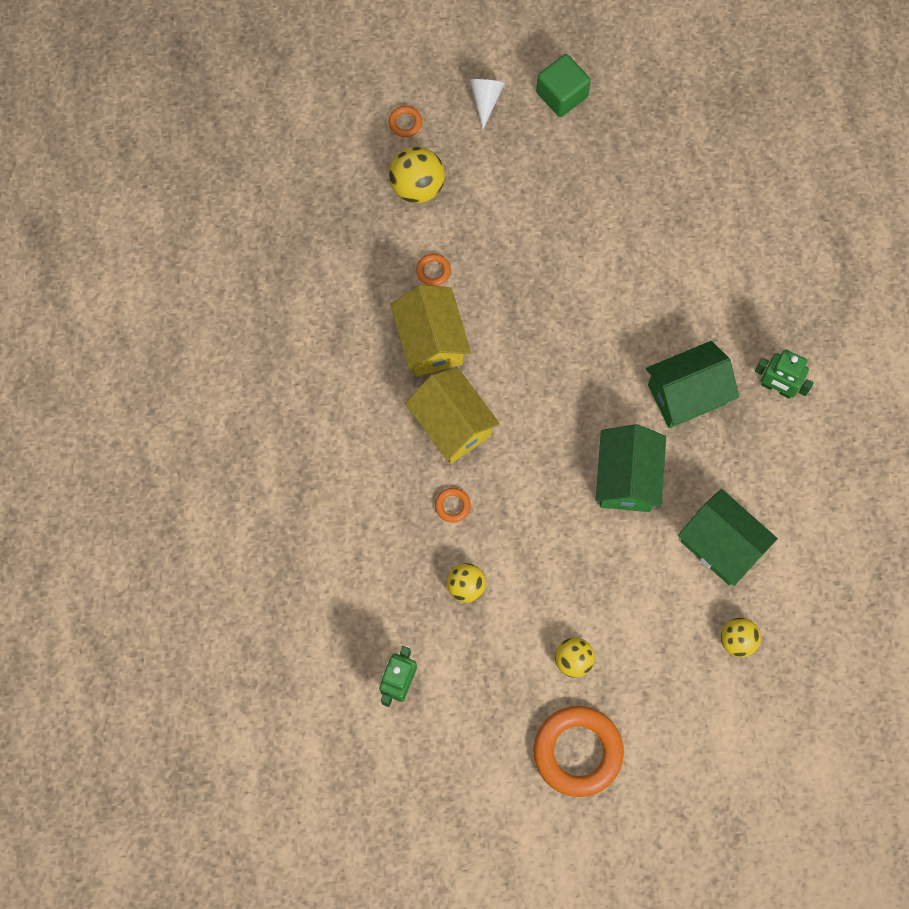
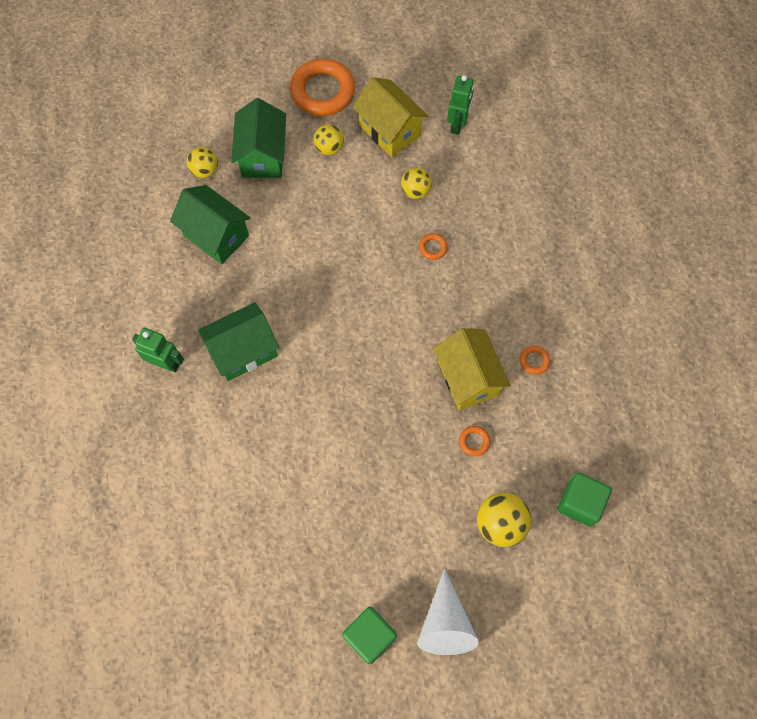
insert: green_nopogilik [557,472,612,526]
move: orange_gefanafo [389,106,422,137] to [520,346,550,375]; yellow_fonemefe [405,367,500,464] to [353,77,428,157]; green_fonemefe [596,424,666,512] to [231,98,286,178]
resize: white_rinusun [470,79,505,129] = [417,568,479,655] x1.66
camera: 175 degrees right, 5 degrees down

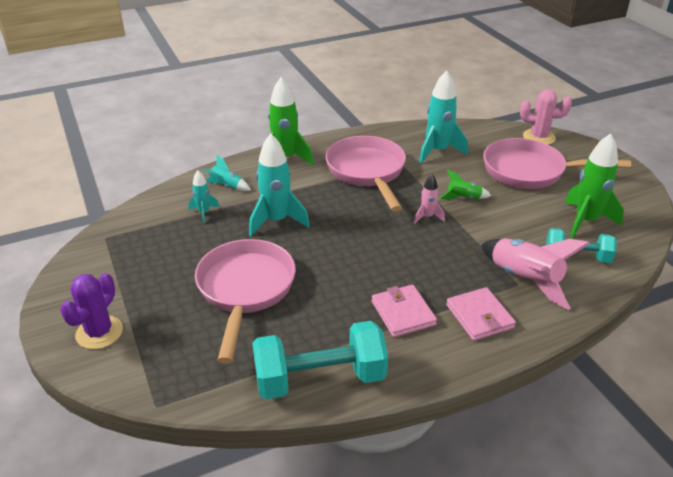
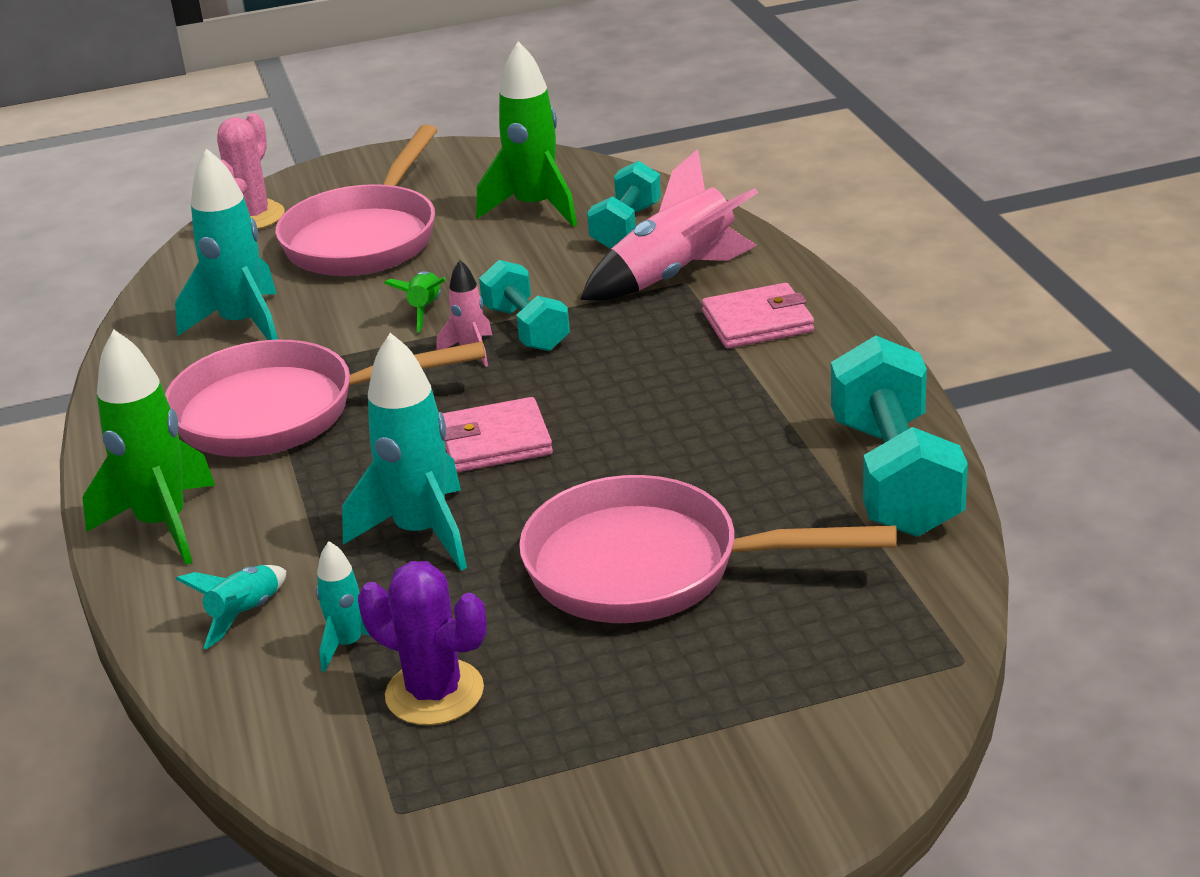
insert: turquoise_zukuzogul [479,260,570,351]
move: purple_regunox [60,273,123,349] to [358,561,487,725]; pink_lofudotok [371,285,437,337] to [442,397,553,472]
camera: 80 degrees left, 5 degrees down

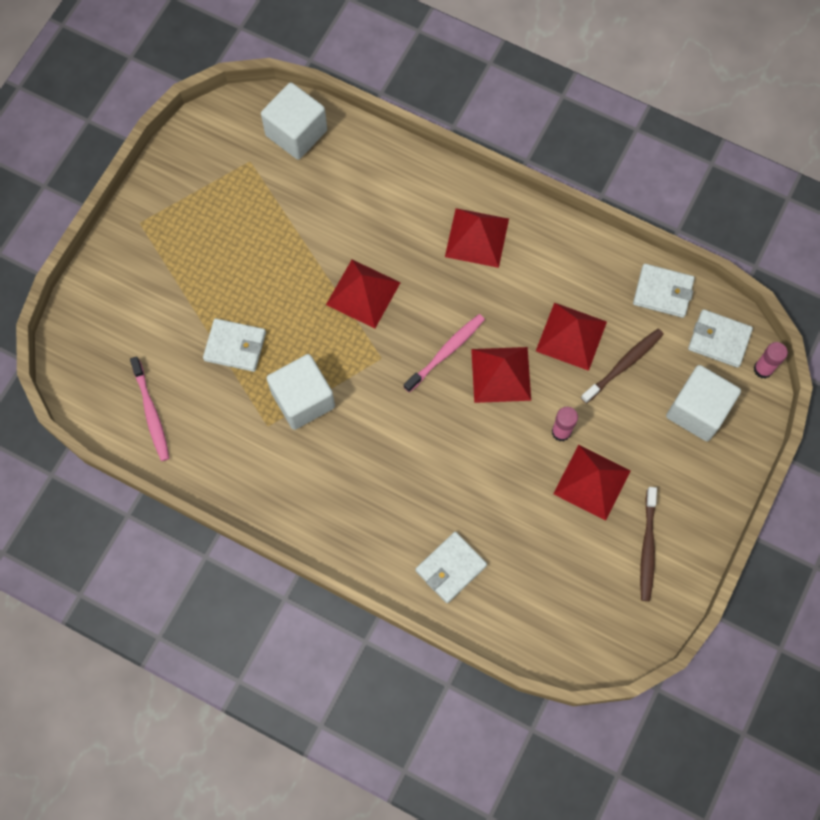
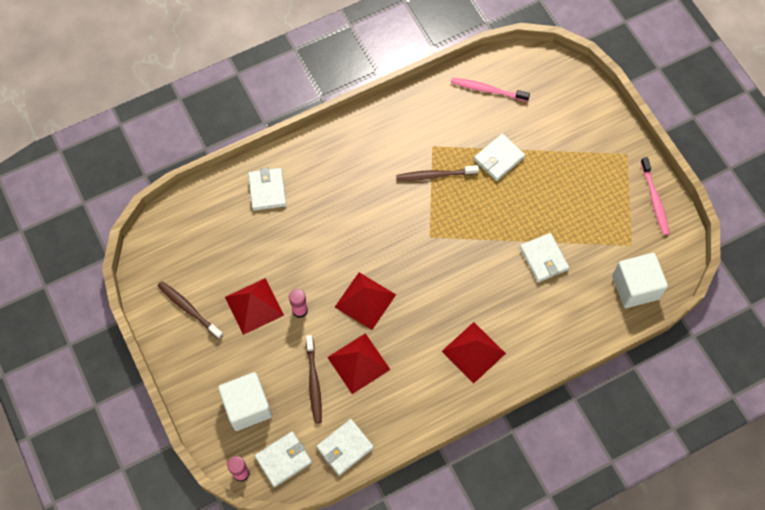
delete: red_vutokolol [326,260,401,328]
insert: white_lofudotok [520,233,569,282]
move: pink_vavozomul [404,314,485,393] to [641,157,670,235]
replace: white_nopogilik [267,354,335,430] to brown_vavozomul [396,165,479,181]
camera: 125 degrees right, 5 degrees down

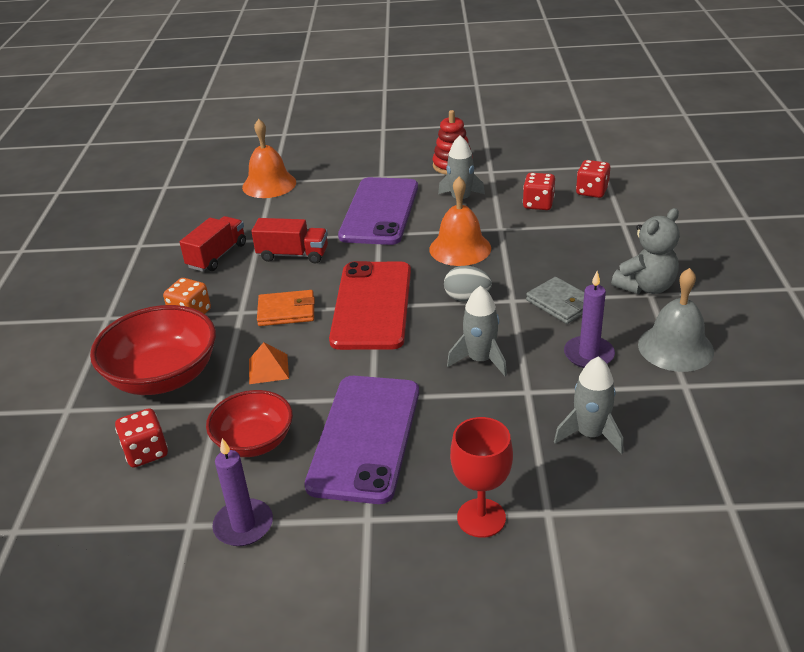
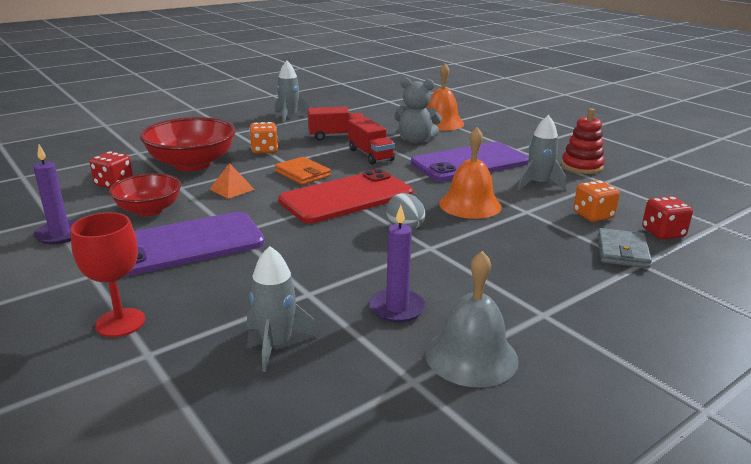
move: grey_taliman [611,208,680,294] to [394,78,442,143]; grey_lofudotok [526,277,584,324] to [598,228,652,268]; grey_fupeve [447,285,507,376] to [275,61,309,123]
recolor: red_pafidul [523,173,555,210] to orange_pafidul [573,180,620,222]
camera: 50 degrees right, 10 degrees down

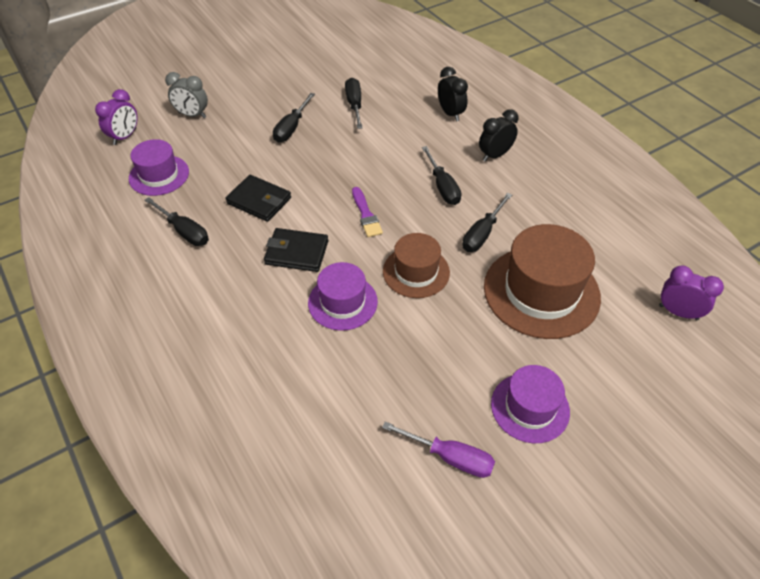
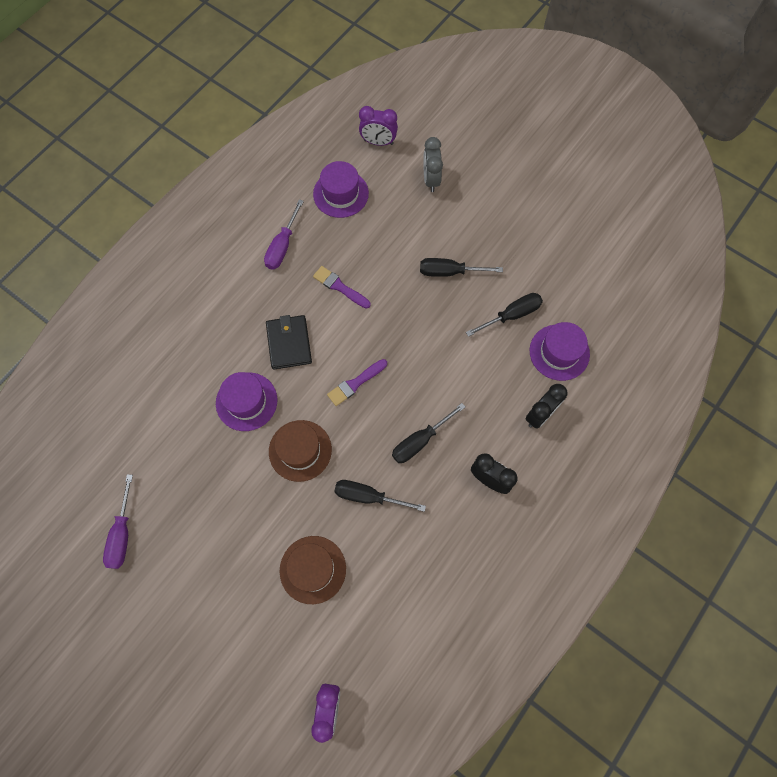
move: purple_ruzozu [491,365,570,443] to [529,322,590,381]
replace: black_lofudotok [226,175,291,222] to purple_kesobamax [313,266,371,309]
recolor: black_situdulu [144,197,209,246] to purple_situdulu [264,199,304,270]
resize: brown_ruzozu [484,224,601,339] = [280,536,346,604] x0.60
camera: 70 degrees right, 20 degrees up

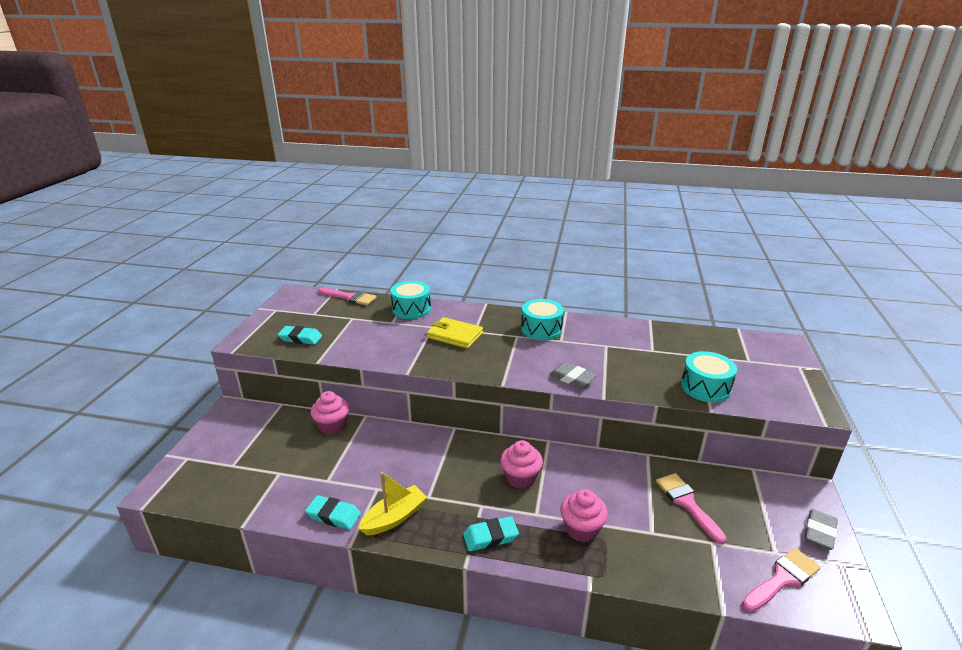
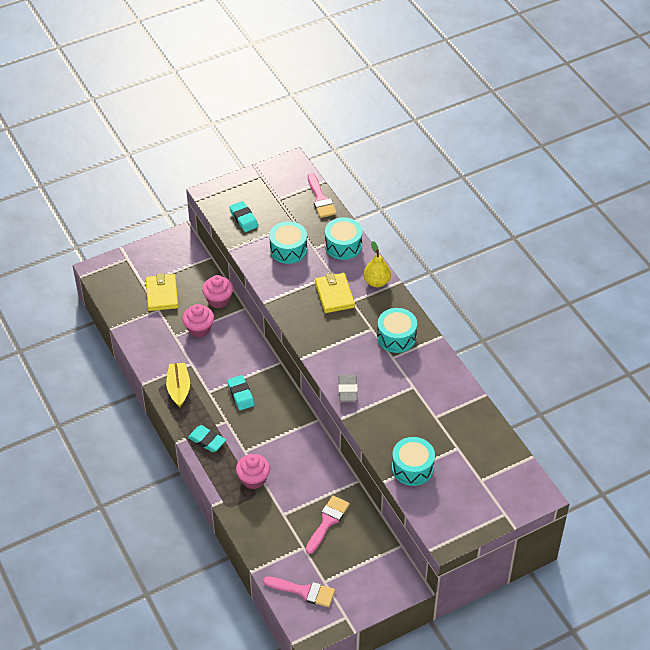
delete: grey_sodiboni [805,509,838,550]
insert: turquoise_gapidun [269,221,307,264]; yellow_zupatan [364,241,391,287]; yellow_lofudotok [146,273,178,311]
move: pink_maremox [500,440,543,489] to [183,304,214,338]; turquoise_sodiboni [305,495,361,530] to [227,375,255,410]
rotate: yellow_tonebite [359,472,427,535] = [166,363,190,407] 105 degrees counterclockwise
camera: 50 degrees right, 20 degrees up

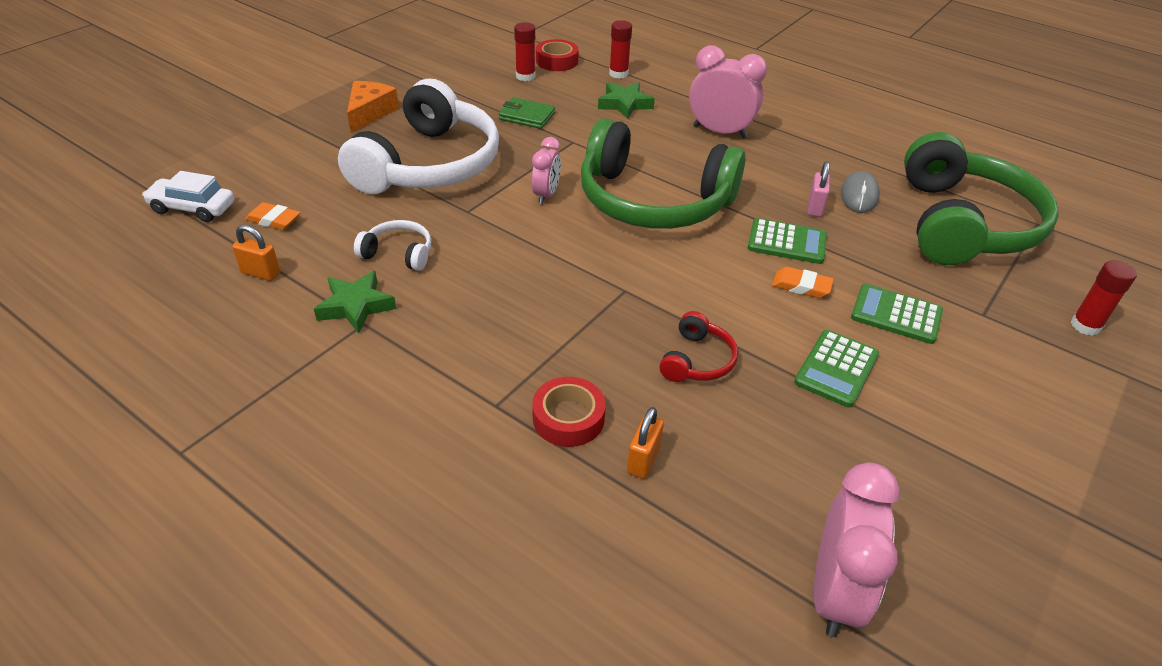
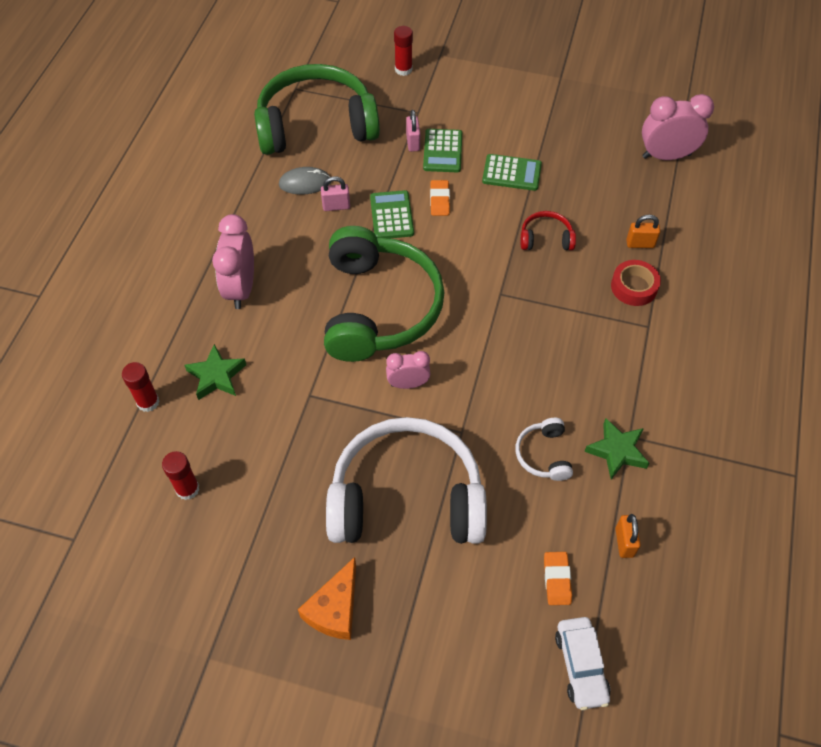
delete: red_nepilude [536,39,579,71]; green_lofudotok [499,97,555,129]
insert: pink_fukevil [406,110,420,152]
rotate: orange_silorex [347,81,399,133] = [298,557,356,640] 60 degrees counterclockwise
camera: 110 degrees left, 15 degrees up

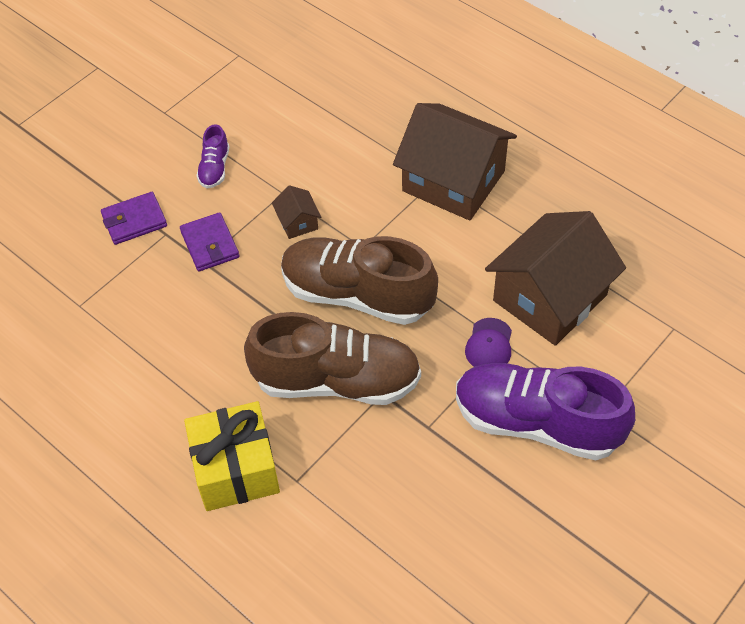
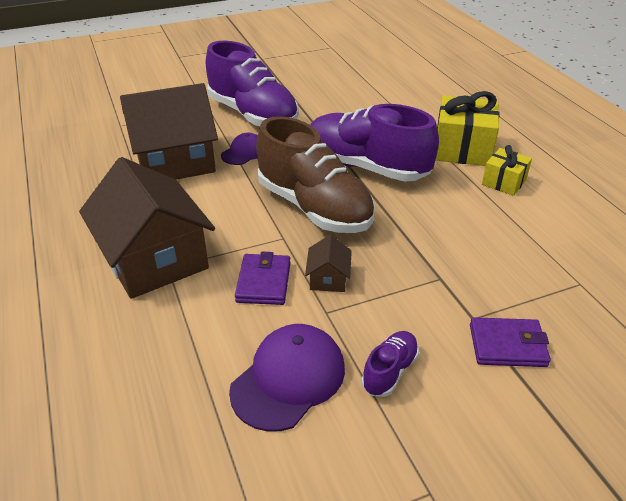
insert: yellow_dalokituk [482,145,532,196]; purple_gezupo [229,324,345,432]
move: purple_lofudotok [180,212,239,271] to [235,252,291,305]
recolor: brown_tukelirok [244,312,421,405] to purple_tukelirok [310,104,439,182]
camera: 155 degrees left, 15 degrees down

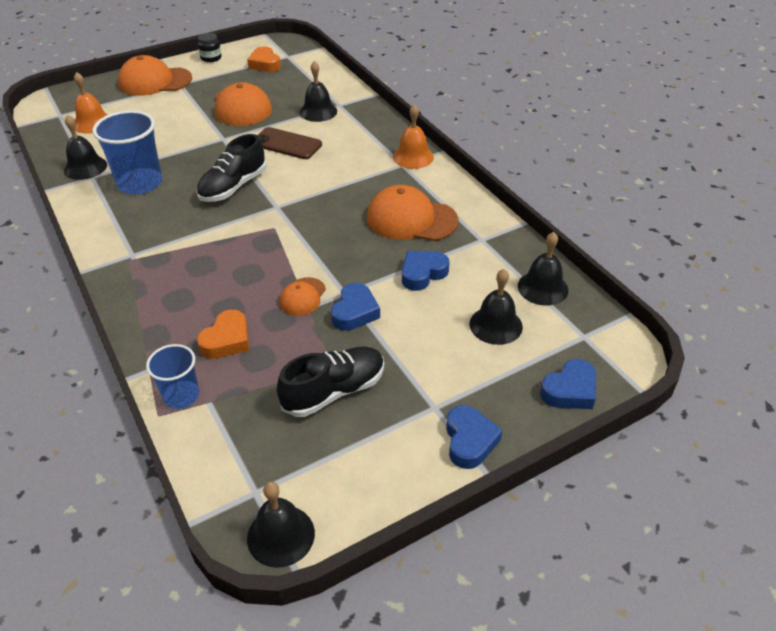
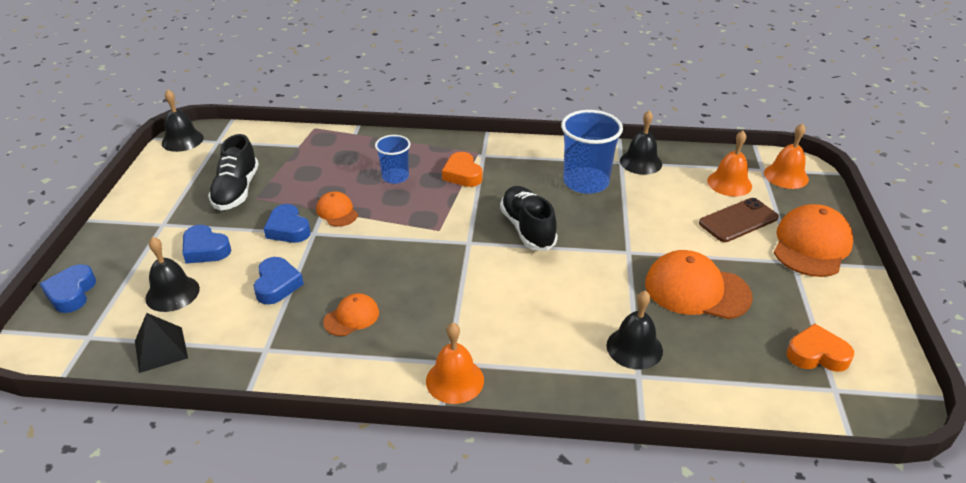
delete: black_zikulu [198,33,221,62]
insert: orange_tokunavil [764,123,809,189]
move: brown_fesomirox [257,127,322,159] to [699,198,779,242]; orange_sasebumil [197,310,249,359] to [442,152,483,187]; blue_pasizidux [146,344,199,409] to [375,135,410,184]; blue_sasebumil [446,405,503,469] to [183,225,231,264]
replace: black_tokunavil [518,232,568,306] to black_vutokolol [135,313,188,373]
resize: orange_gezupo [367,185,458,241] = [323,293,379,336] x0.53
camera: 125 degrees right, 5 degrees down

